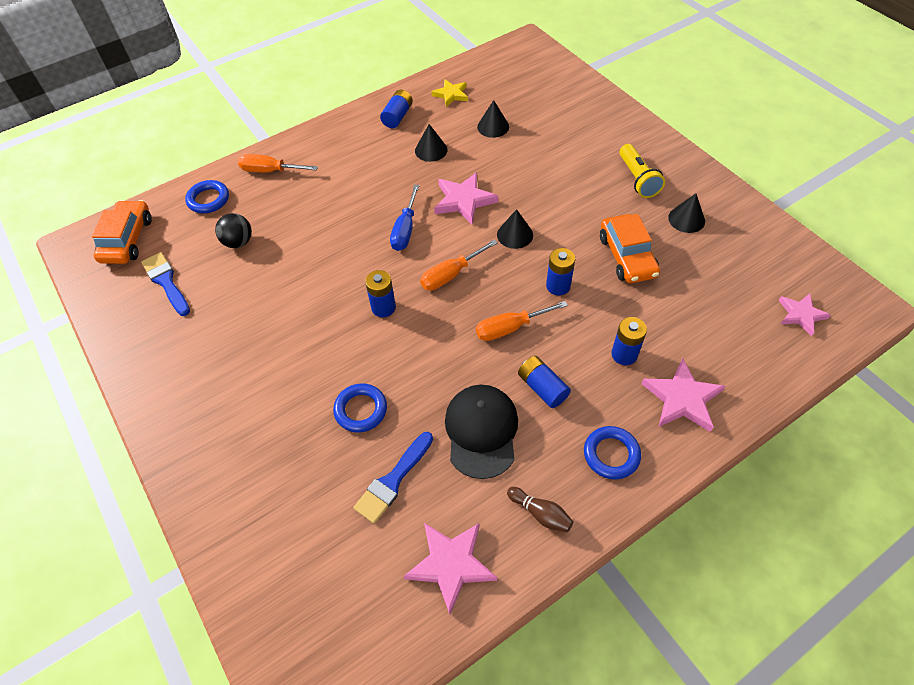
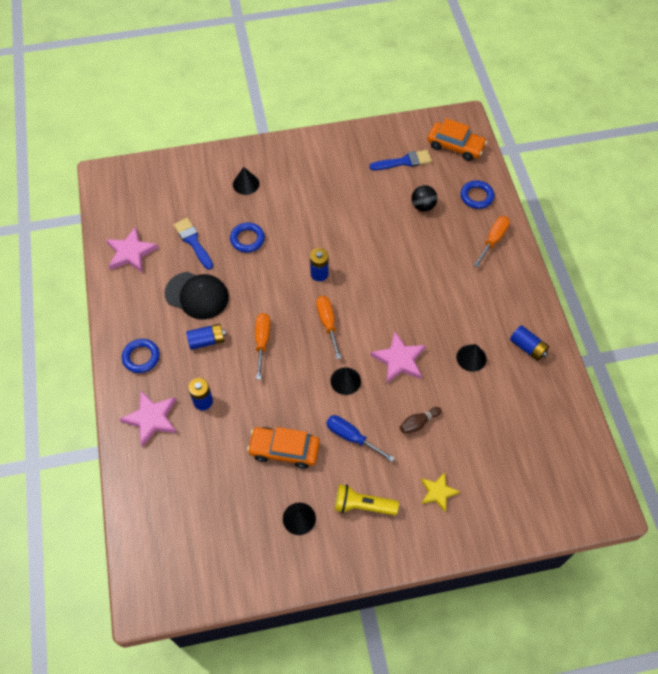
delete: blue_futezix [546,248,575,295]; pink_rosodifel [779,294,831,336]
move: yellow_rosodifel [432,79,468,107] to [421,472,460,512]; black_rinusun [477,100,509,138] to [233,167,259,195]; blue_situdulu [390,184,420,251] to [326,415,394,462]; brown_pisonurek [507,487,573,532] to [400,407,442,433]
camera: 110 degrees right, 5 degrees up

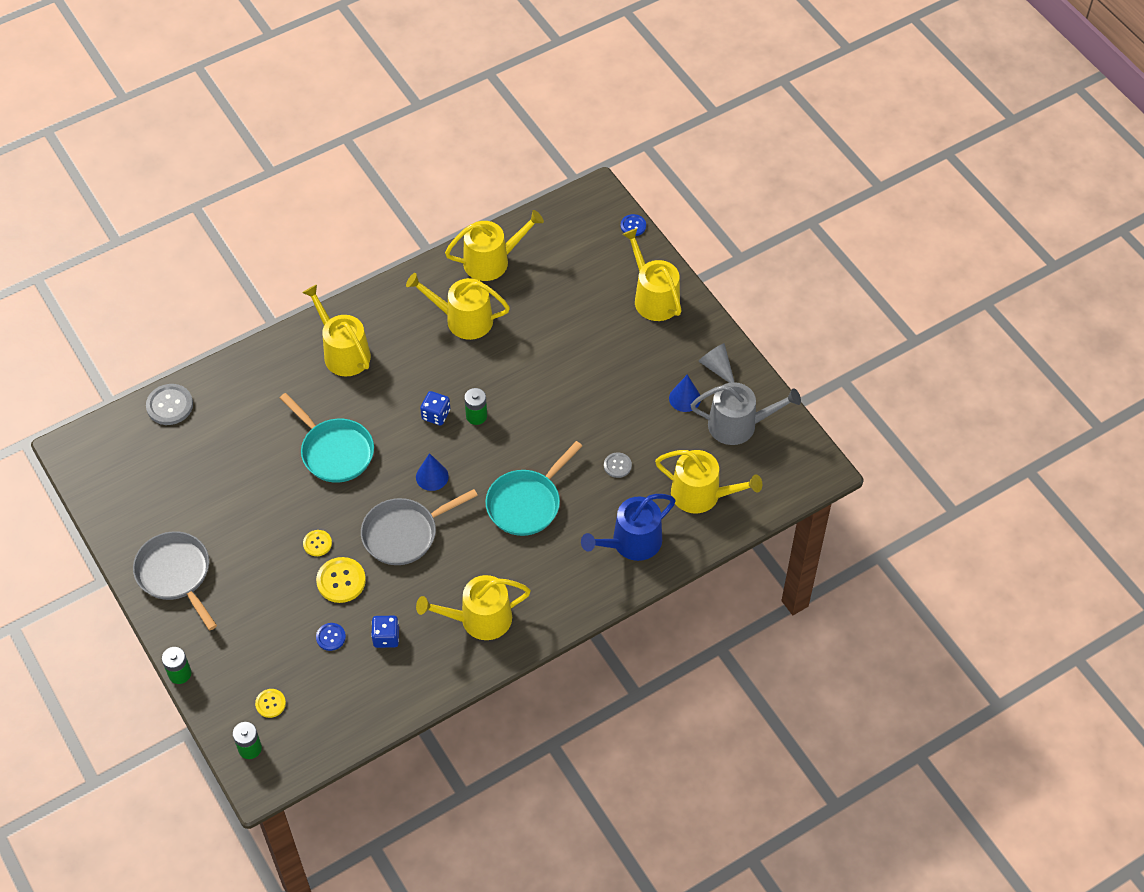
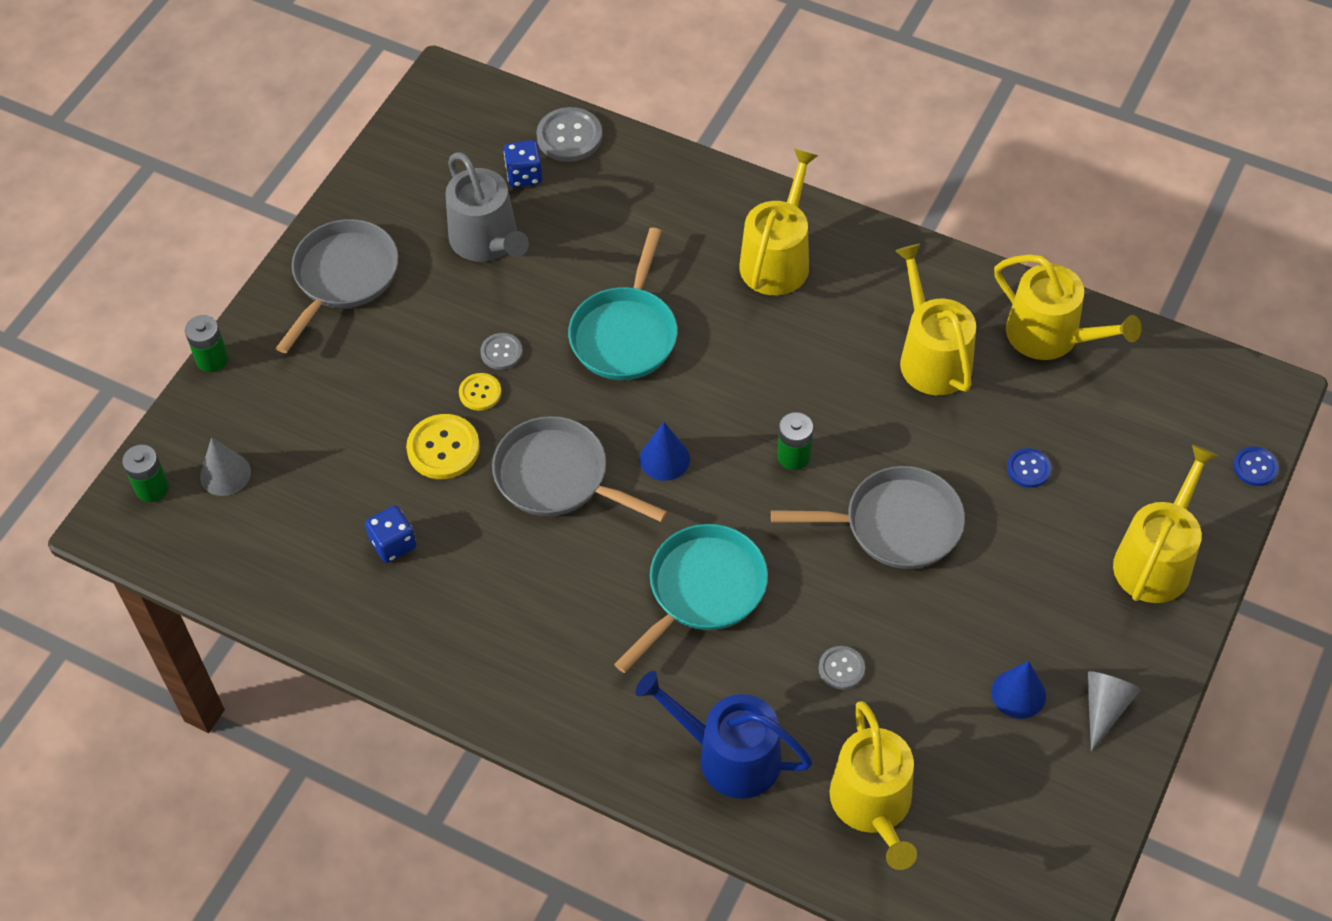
delete: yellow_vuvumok [416,575,531,640]
insert: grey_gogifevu [480,333,522,370]; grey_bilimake [771,466,965,569]
move: grey_vuvumok [691,382,801,445] to [445,152,529,262]; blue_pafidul [420,391,450,425] to [504,140,543,187]; blue_gogifevu [316,623,346,651] to [1007,448,1051,488]
replace: yellow_gogifevu [255,689,286,718] to grey_rinusun [200,437,251,496]
rotate: turquoise_bilimake [485,441,582,536] = [614,524,768,673] 120 degrees clockwise
camera: 60 degrees right, 0 degrees up

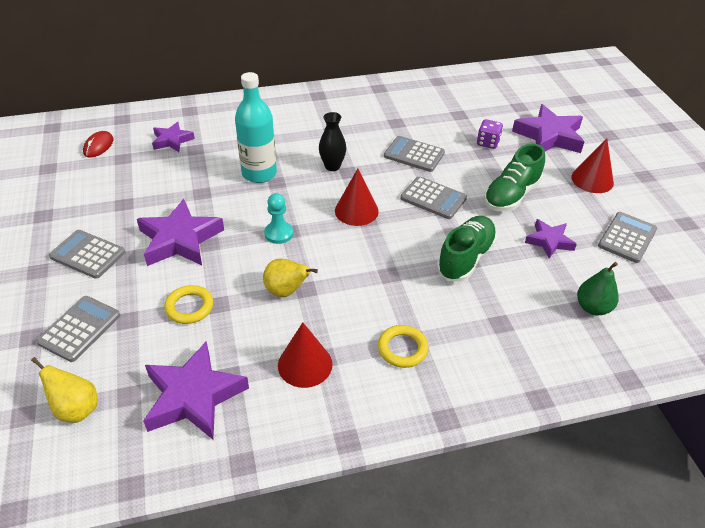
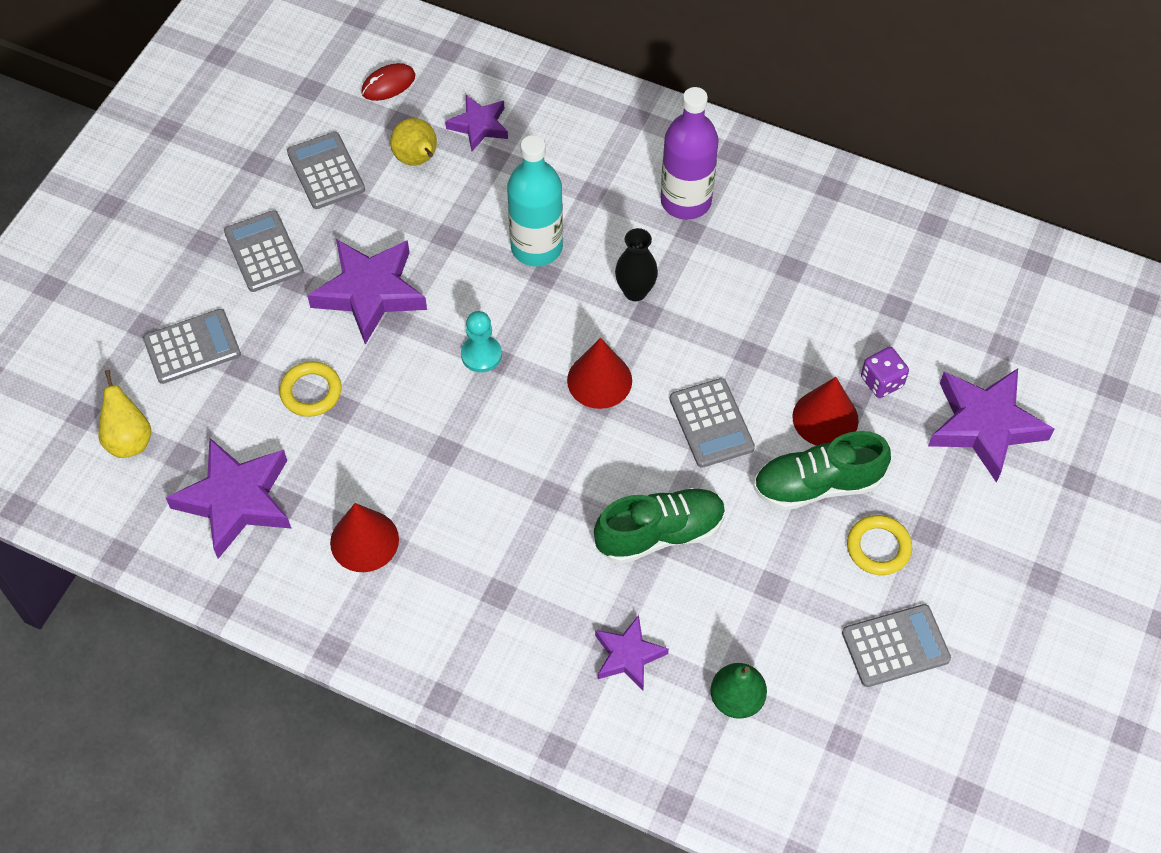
insert: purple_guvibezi [661,87,719,220]
move: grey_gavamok [384,136,445,172] to [287,132,365,209]; red_rinusun [571,138,614,193] to [792,377,859,446]; purple_rosodifel [525,219,577,259] to [595,615,669,690]; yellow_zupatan [263,258,318,297] to [390,118,437,166]; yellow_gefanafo [378,325,428,368] to [847,515,912,575]
camera: 40 degrees right, 15 degrees up

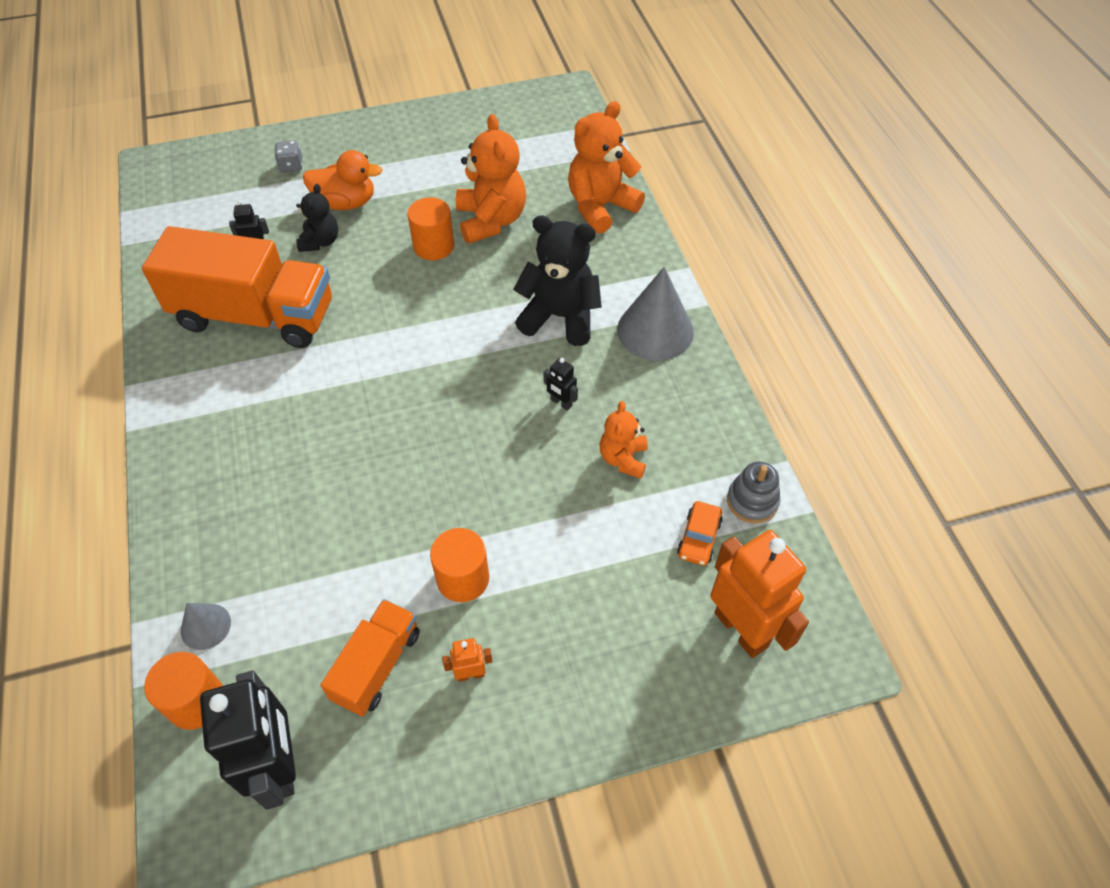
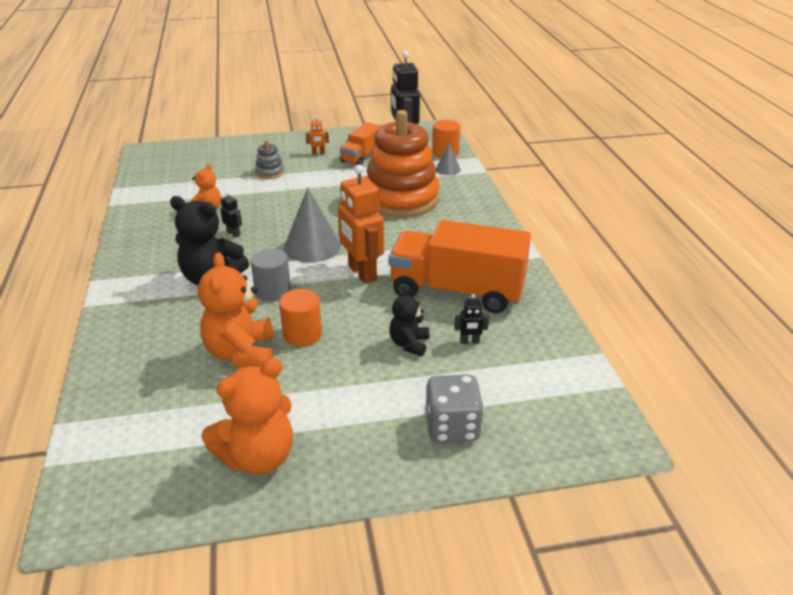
delete: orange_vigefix [303,150,382,210]; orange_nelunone [677,501,723,566]; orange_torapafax [430,528,489,602]
insert: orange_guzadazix [366,110,440,217]; grey_torapafax [250,248,291,301]
move: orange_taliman [568,101,645,234] to [201,358,293,475]; grey_rinusun [617,267,694,360] to [284,187,341,262]; grey_guzadazix [727,462,780,523] to [255,140,284,179]; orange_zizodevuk [710,530,809,658] to [338,165,384,284]
resize: grey_pafidul [275,141,303,172] = [425,375,484,443] x1.88
camera: 175 degrees left, 20 degrees down

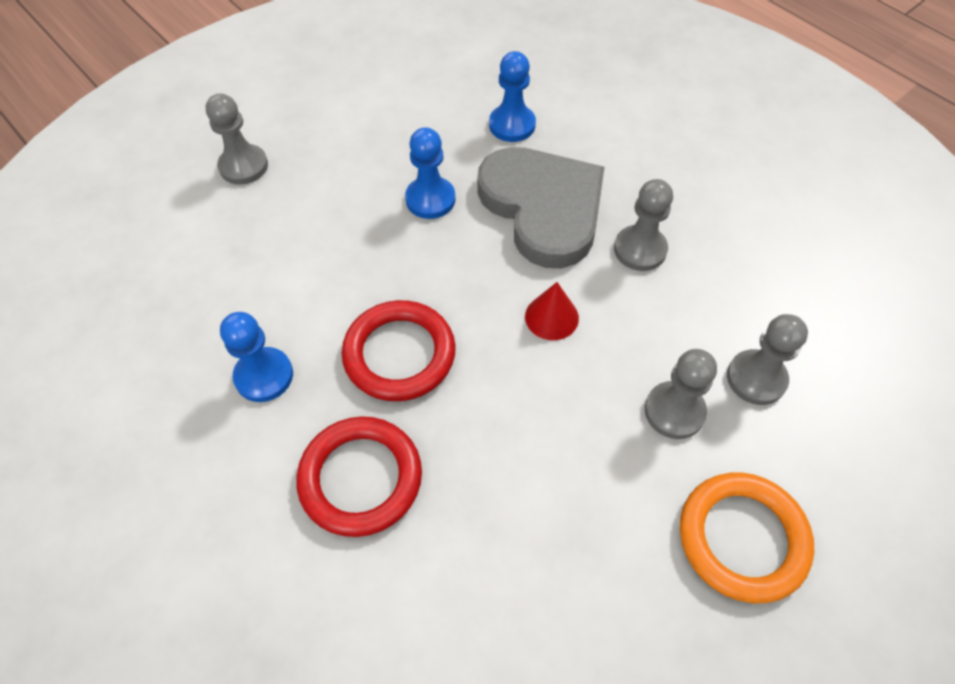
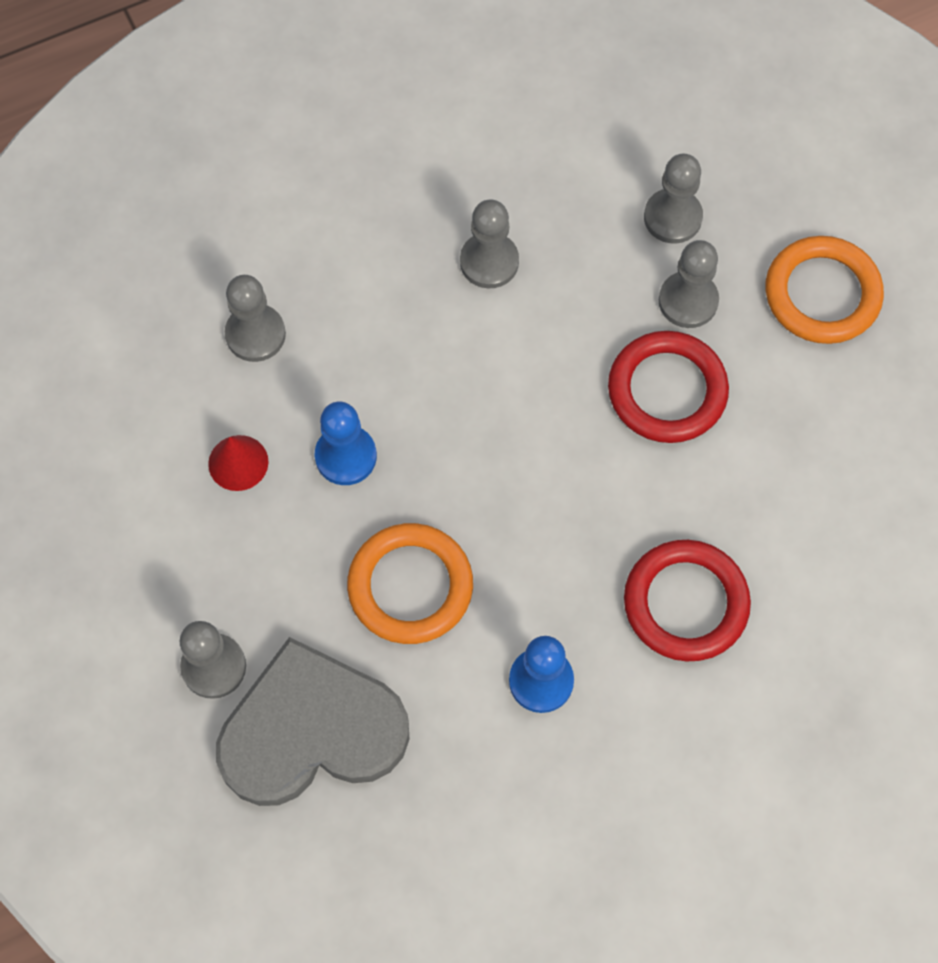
insert: orange_gefanafo [347,523,473,644]
move: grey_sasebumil [477,147,605,268] to [216,637,410,806]; red_rinusun [525,282,579,340] to [208,435,269,491]; red_gefanafo [342,300,456,401] to [608,331,729,443]
recolor: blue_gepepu [489,51,536,142] to grey_gepepu [225,275,286,362]
camera: 75 degrees left, 10 degrees up

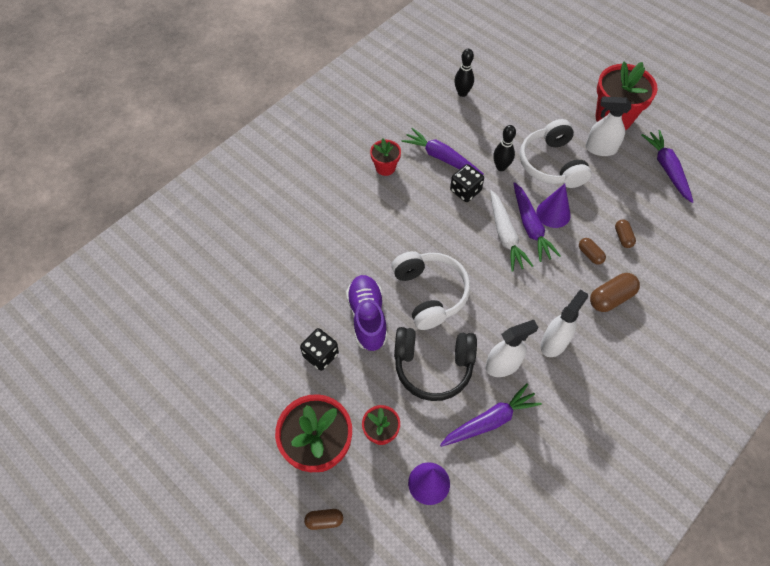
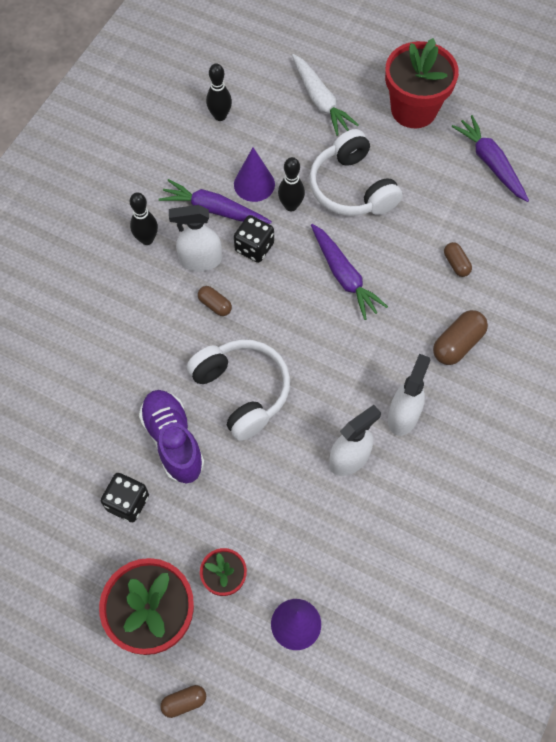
delete: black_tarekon [394,327,477,401]; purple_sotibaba [440,383,542,447]
move: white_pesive [585,96,631,156] to [169,205,222,271]; purple_rinusun [536,184,571,228] to [234,148,275,202]; white_sotibaba [490,190,533,272] to [292,54,359,136]; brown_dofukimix [579,238,606,265] to [198,286,232,316]
replace: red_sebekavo [370,139,401,176] to black_pisonurek [130,192,158,245]
camera: 15 degrees left, 5 degrees up

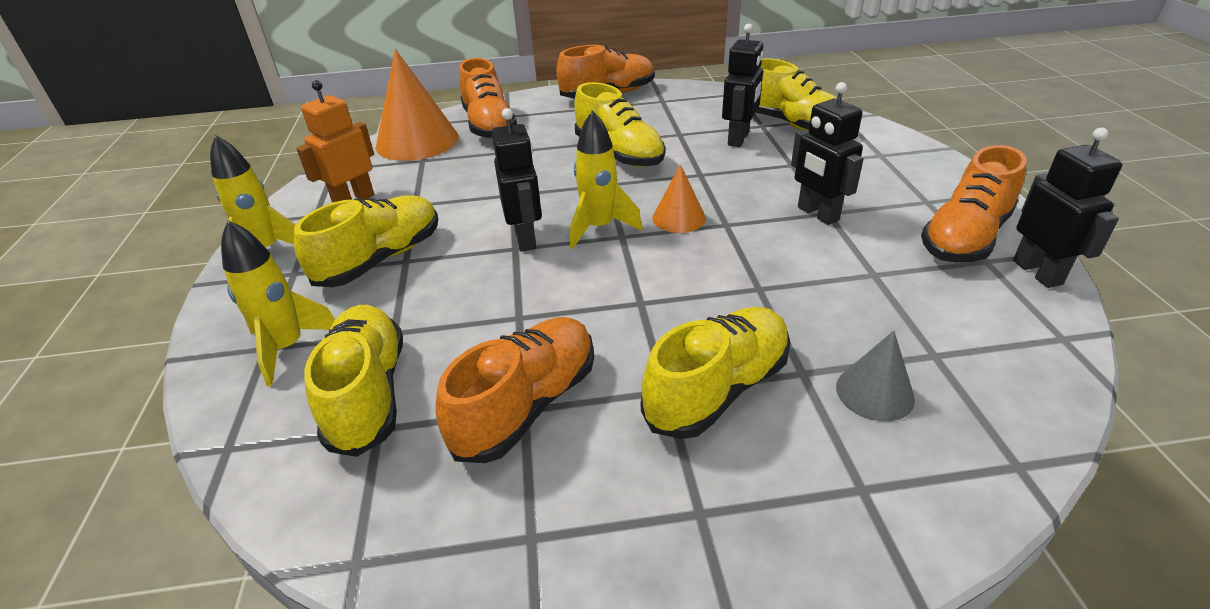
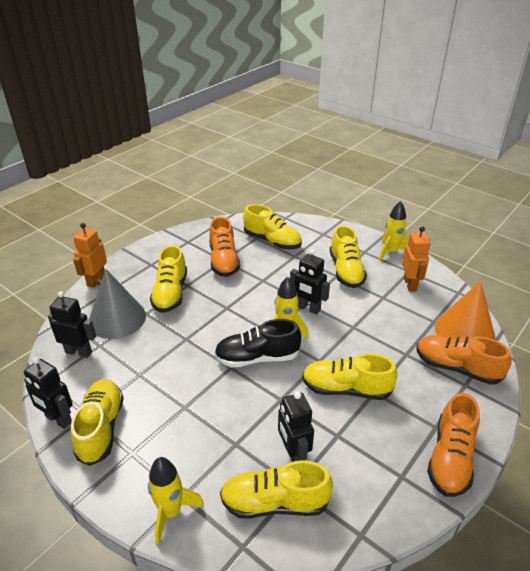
insert: orange_zizodevuk [73,223,107,288]
move: black_zizodevuk [791,82,864,225] to [48,291,96,358]; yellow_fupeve [221,220,335,386] to [148,457,204,545]
replace: orange_rinusun [652,164,706,233] to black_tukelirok [214,319,301,368]
recolor: orange_tukelirok [921,145,1027,262] to yellow_tukelirok [71,379,124,466]
resize: grey_rinusun [836,331,915,421] = [89,269,146,339] x1.91
camera: 135 degrees right, 0 degrees up

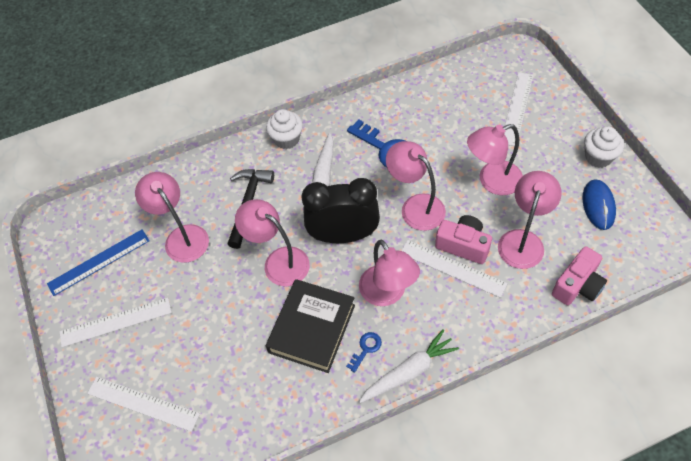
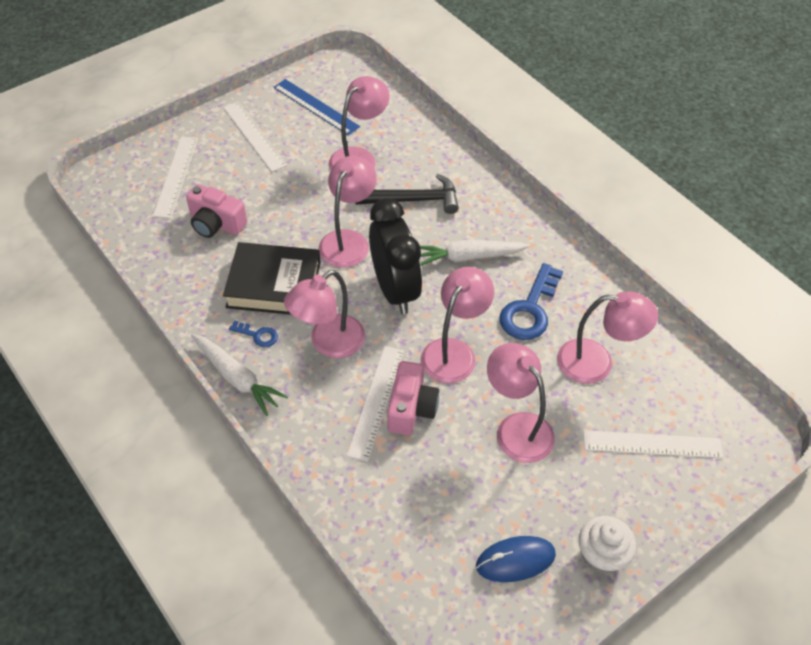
delete: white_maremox [266,109,303,149]
move: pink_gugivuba [498,171,562,269] to [557,291,658,384]; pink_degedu [552,246,607,305] to [186,184,247,238]
camera: 70 degrees right, 5 degrees down

